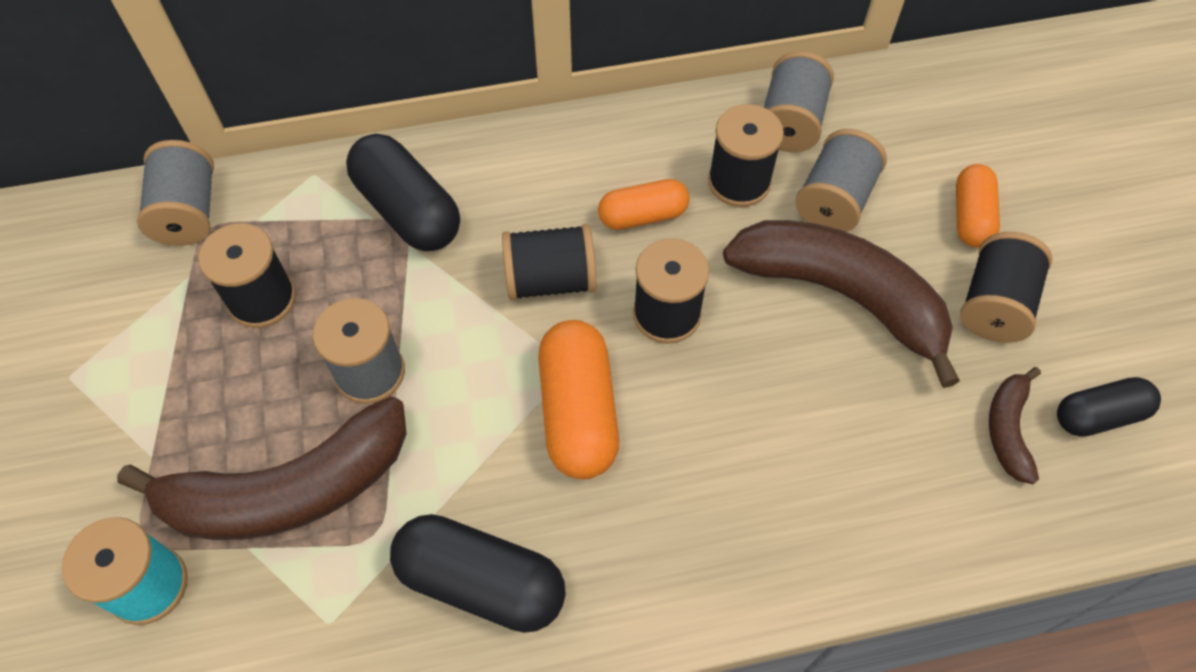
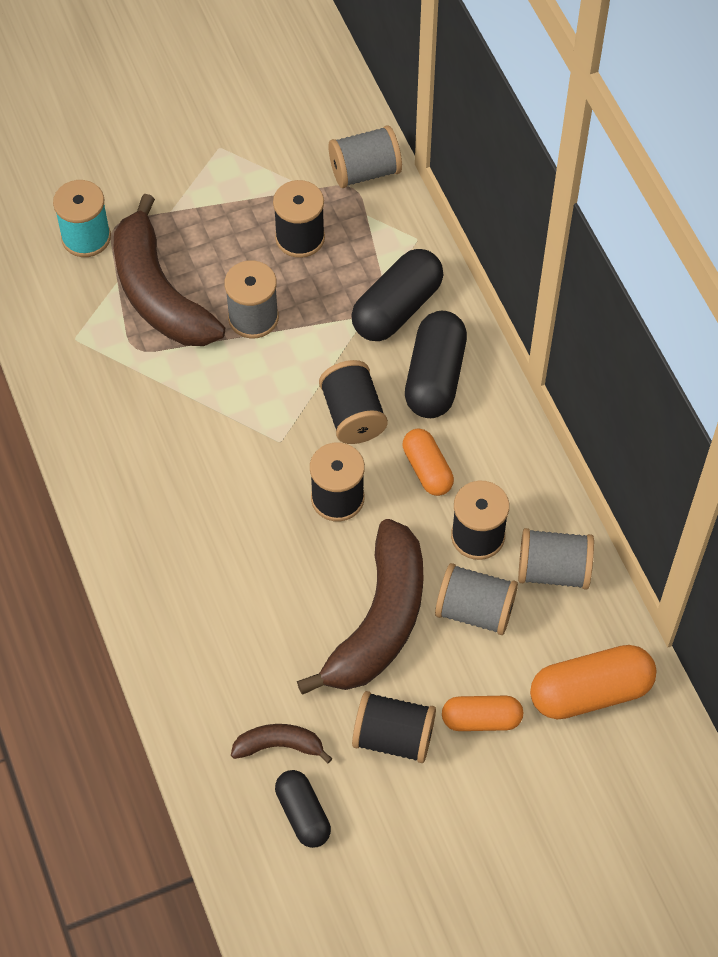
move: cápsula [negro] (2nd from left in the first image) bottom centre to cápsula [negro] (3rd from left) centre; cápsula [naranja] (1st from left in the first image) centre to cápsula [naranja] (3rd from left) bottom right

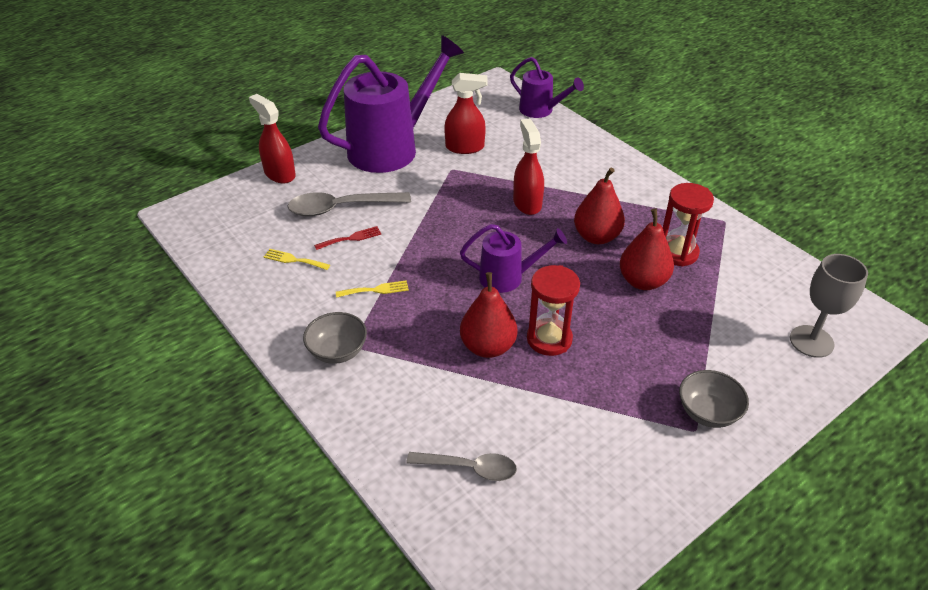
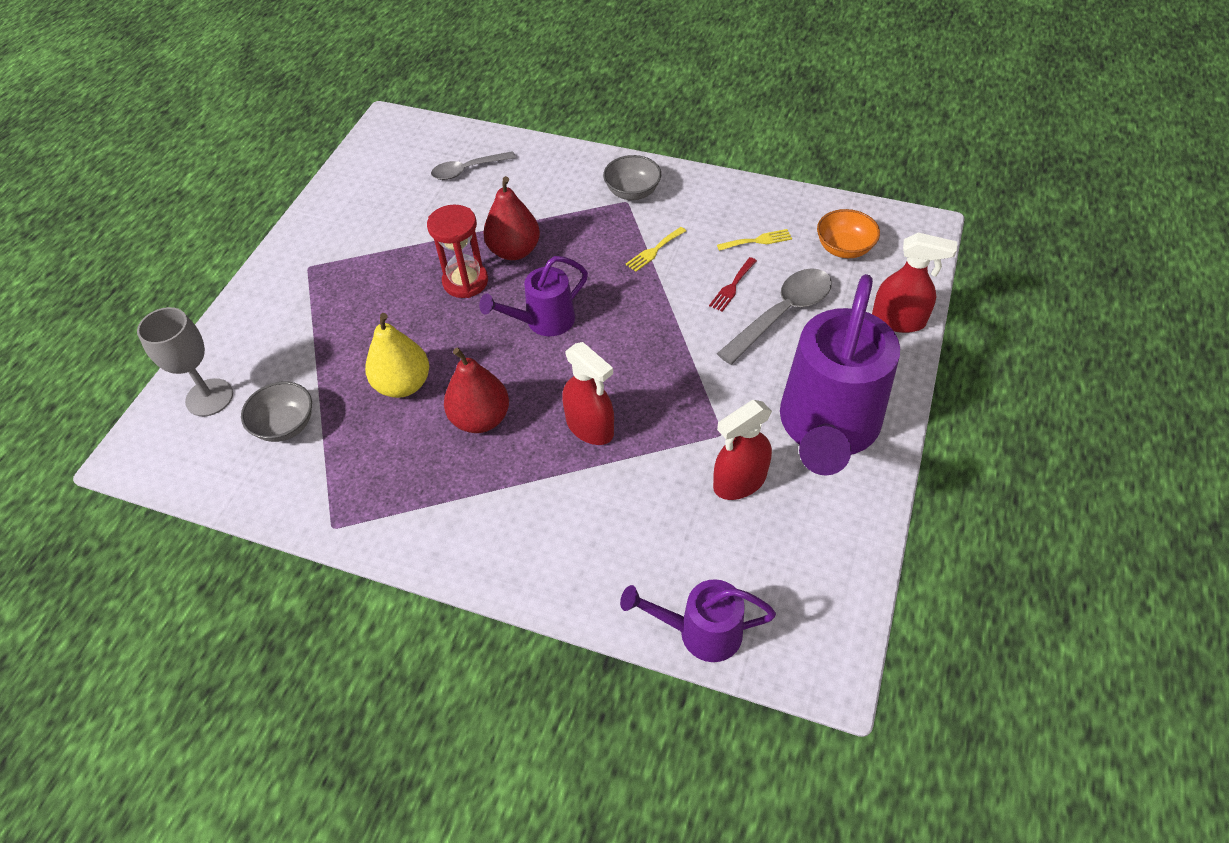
delete: reloj de arena [rojo] (2nd from left) middle right
insert: cuenco [naranja] top right
move: cuenco [gris] (2nd from left in the first image) bottom right to cuenco [gris] (1st from left) middle left
recolor: pera [rojo] (3rd from left) middle right to pera [amarillo] middle left

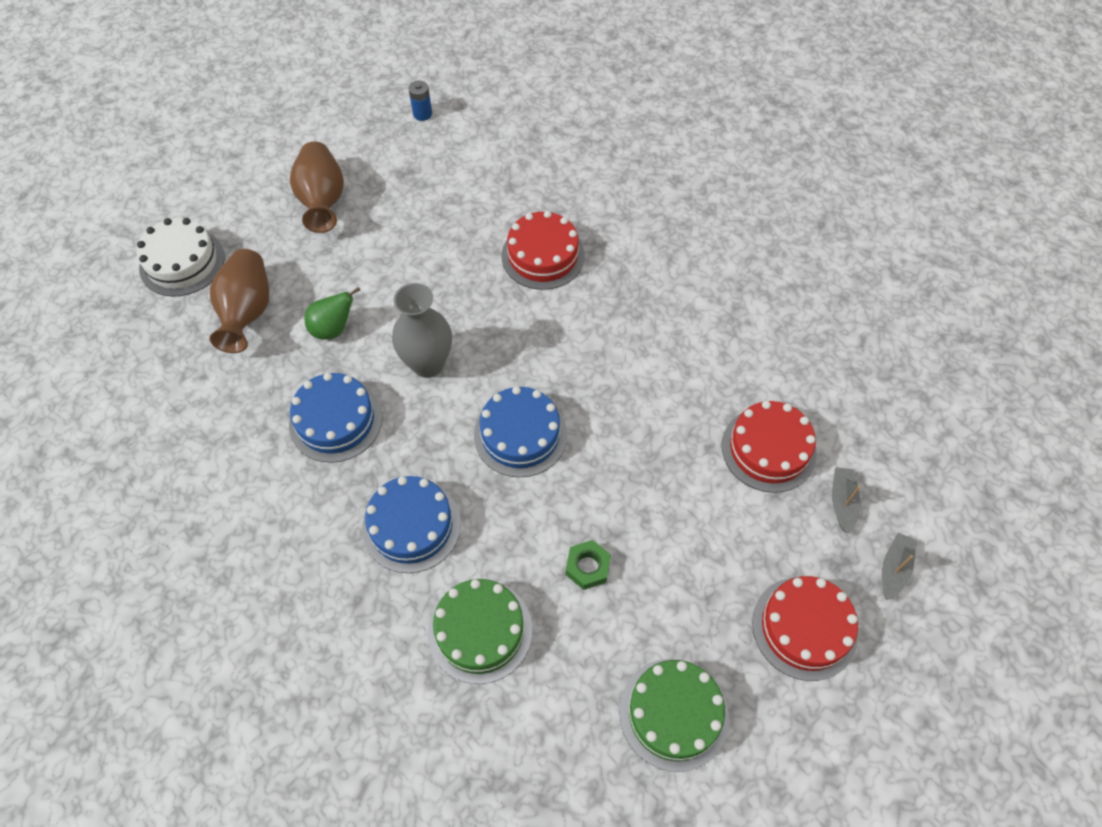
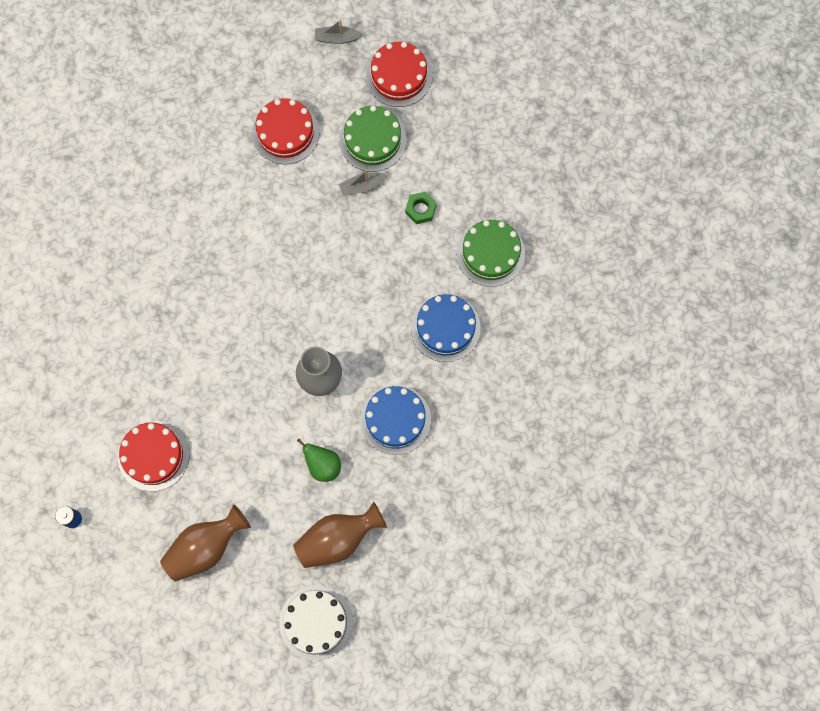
delete: tarta [azul] (3rd from left) centre
move: tarta [rojo] (1st from left) top centre to middle left; tarta [verde] (2nd from left in the first image) bottom centre to tarta [verde] (1st from left) top centre; barco [gris] (1st from left in the first image) middle right to barco [gris] (2nd from left) top centre

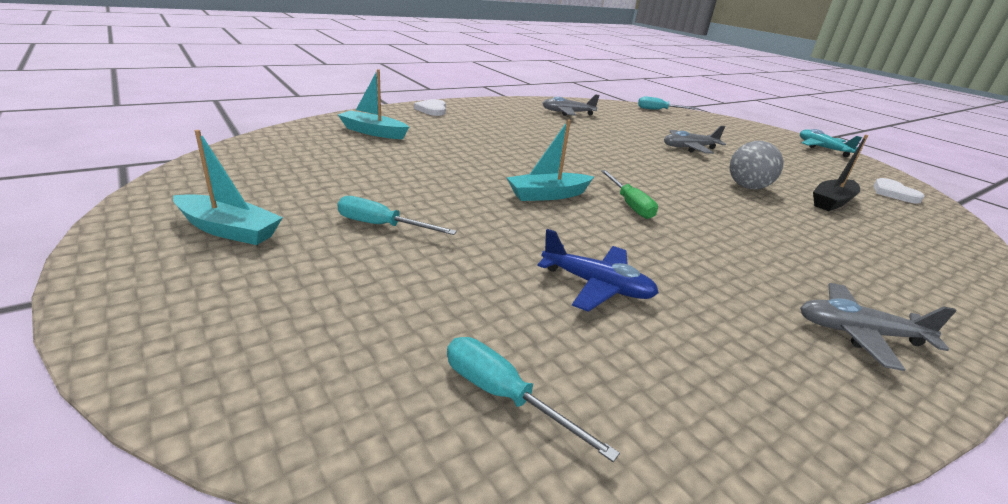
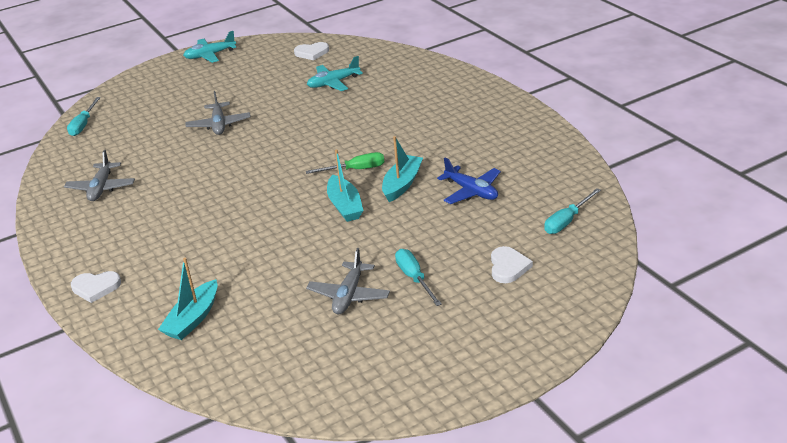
delete: pelota [gris] top right
insert: corazón [blanco] (3rd from left) centre
move: barco [turquesa] (1st from left in the first image) middle left to barco [turquesa] (3rd from left) centre; avión [gris] (3rd from left) middle right to centre
replace: barco [negro] middle right to avión [turquesa] (2nd from left) top centre
rotate: destornillador [turquesa] (1st from left in the first image) centre = centre 135 degrees clockwise; avión [azul] centre = centre 105 degrees clockwise

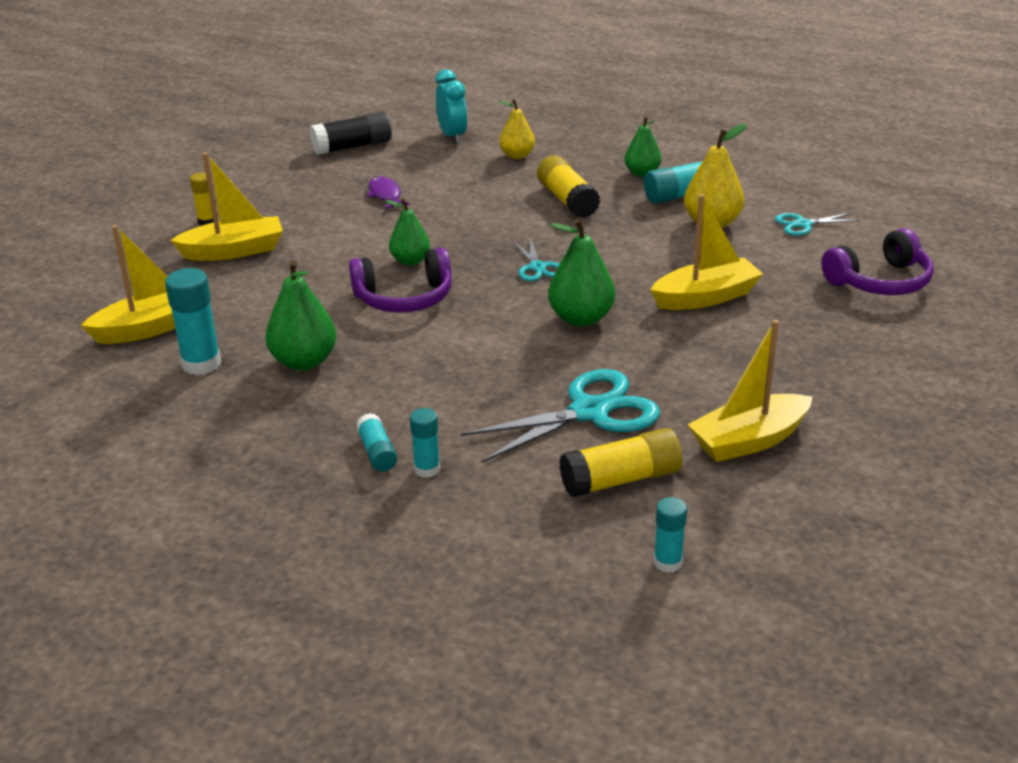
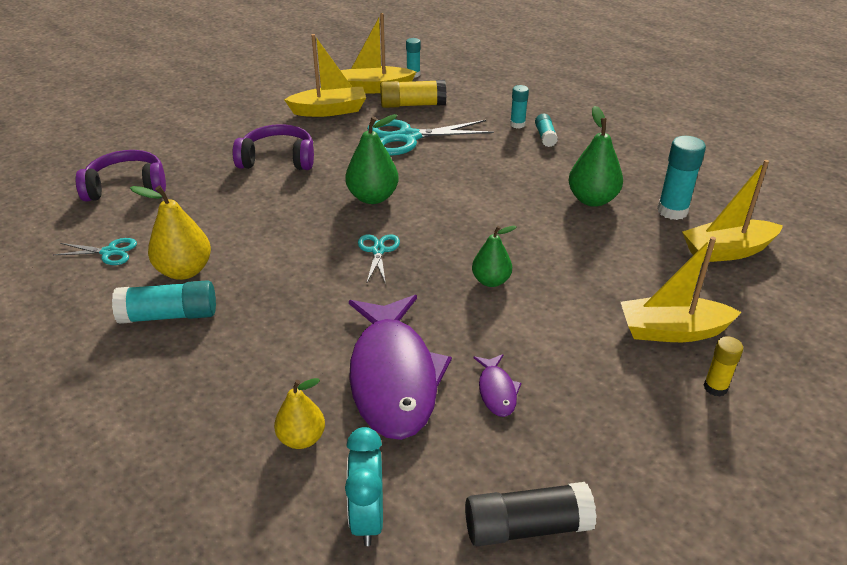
delete: barra de pegamento [amarillo] (2nd from left) top centre; pera [verde] (4th from left) top centre
insert: pez [morado] (1st from left) centre
move: auriculares [morado] (1st from left in the first image) centre to auriculares [morado] (2nd from left) top left; barco [amarillo] (3rd from left in the first image) top right to barco [amarillo] (2nd from left) top centre

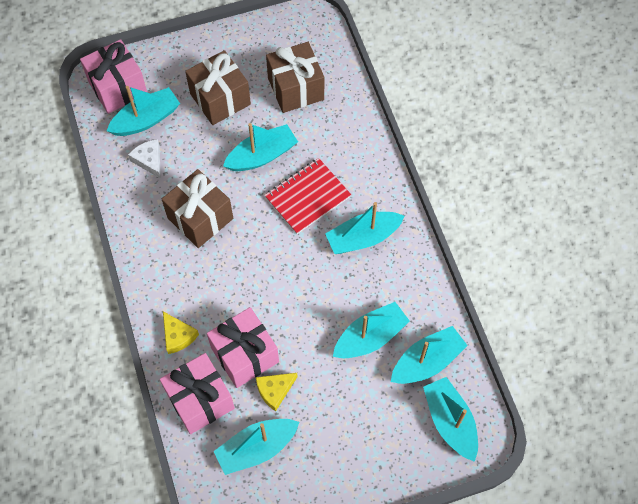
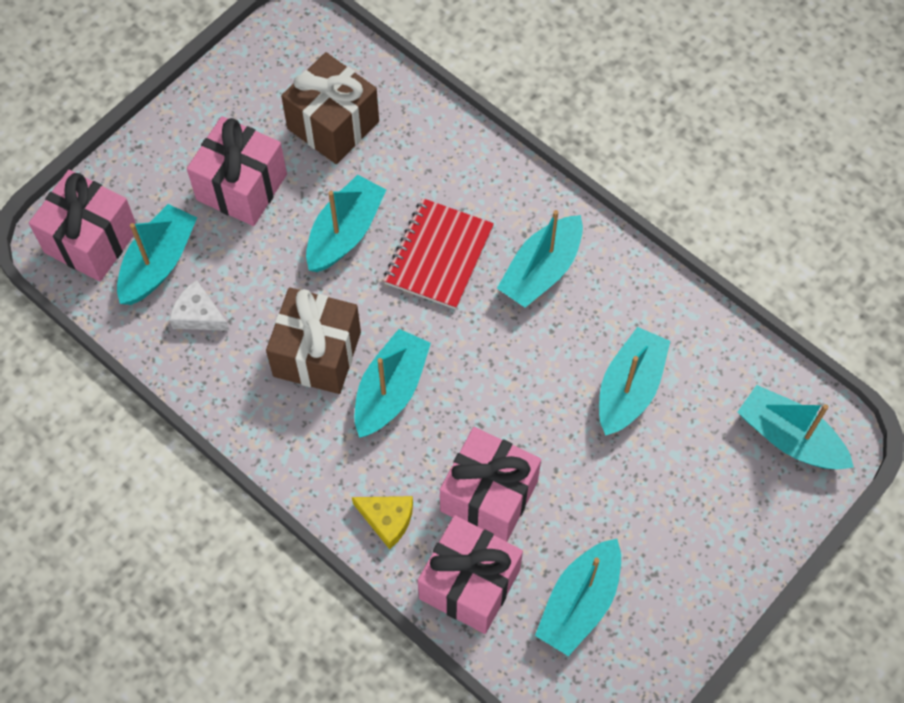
delete: queso [amarillo] (2nd from left) bottom centre
move: barco [turquesa] (6th from left in the first image) bottom right to barco [turquesa] (3rd from left) centre
recolor: regalo [marrón] (2nd from left) top centre to regalo [rosa] (2nd from left) top left

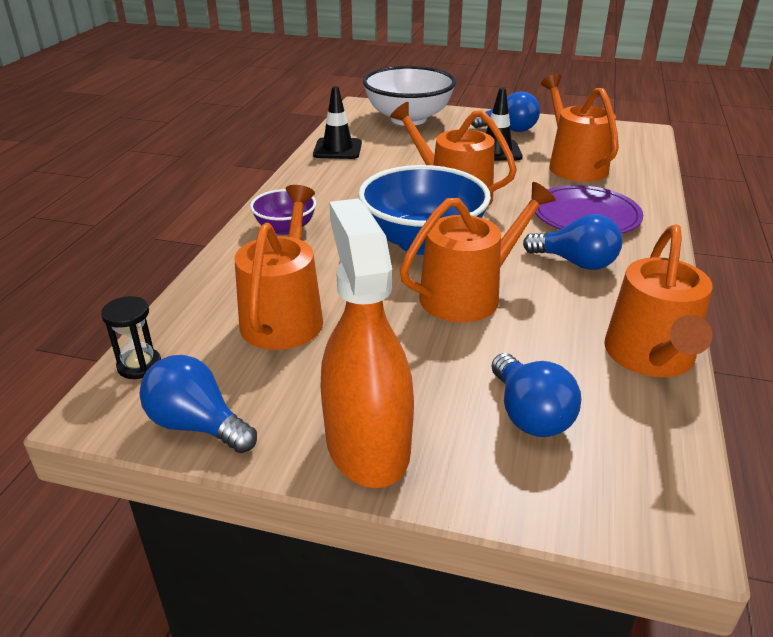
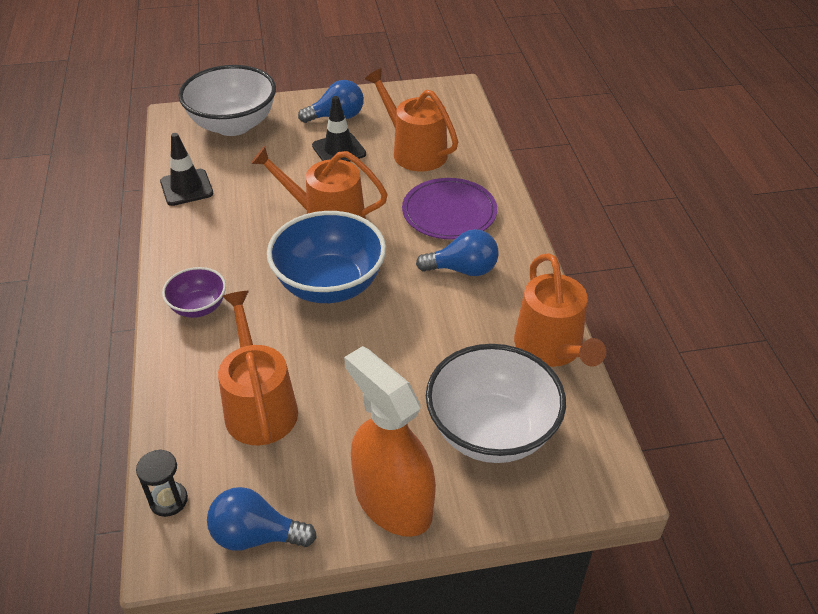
delete: regadera [naranja] (3rd from left) centre
replace: bombilla [azul] (3rd from left) middle right to cuenco [blanco] (2nd from left) centre

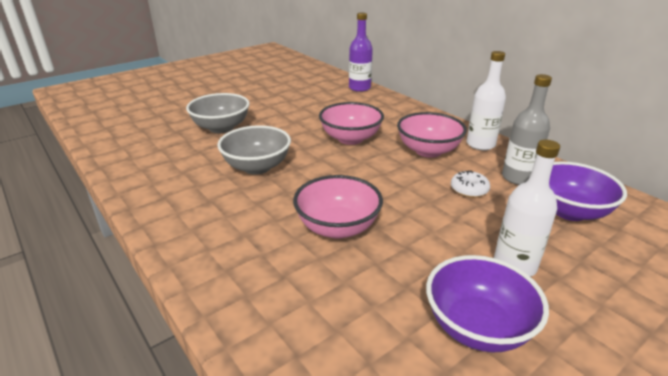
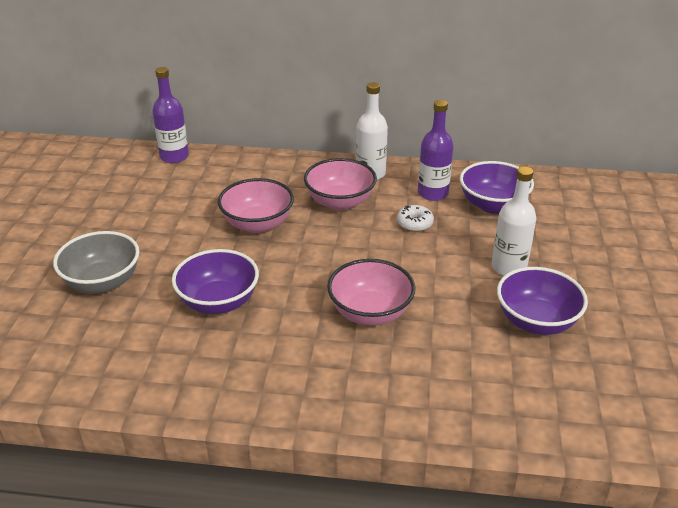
recolor: cuenco [gris] (2nd from left) centre to cuenco [morado] (1st from left) middle left; botella [gris] middle right to botella [morado] (2nd from left) top centre

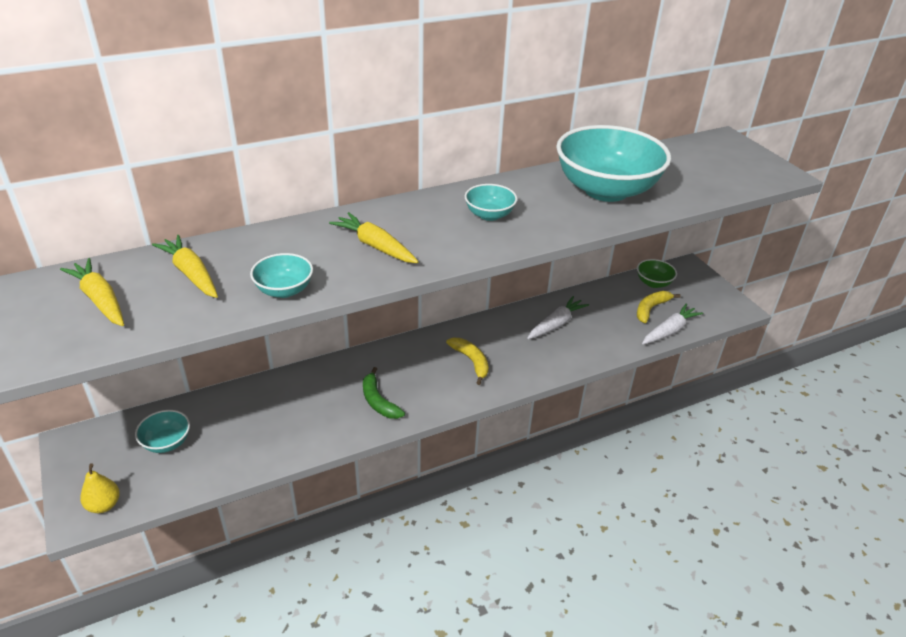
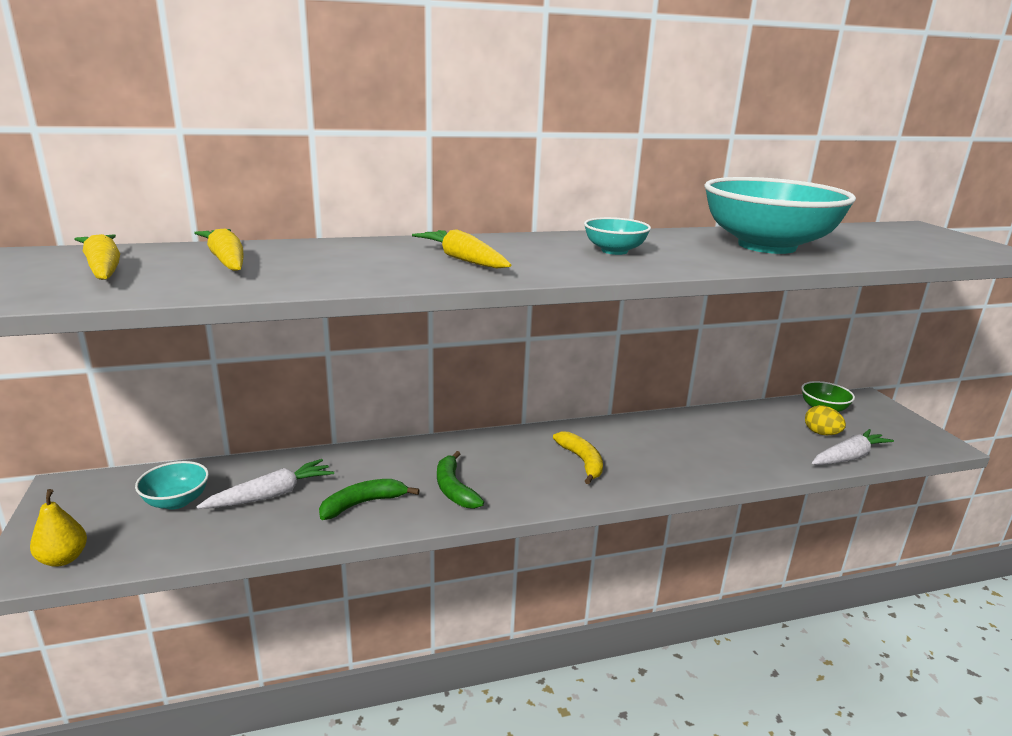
delete: cuenco [turquesa] (2nd from left) middle left
insert: plátano [verde] (1st from left) bottom centre
move: zanahoria [blanco] (1st from left) centre to middle left
replace: plátano [amarillo] (2nd from left) middle right to huevo [amarillo] middle right

